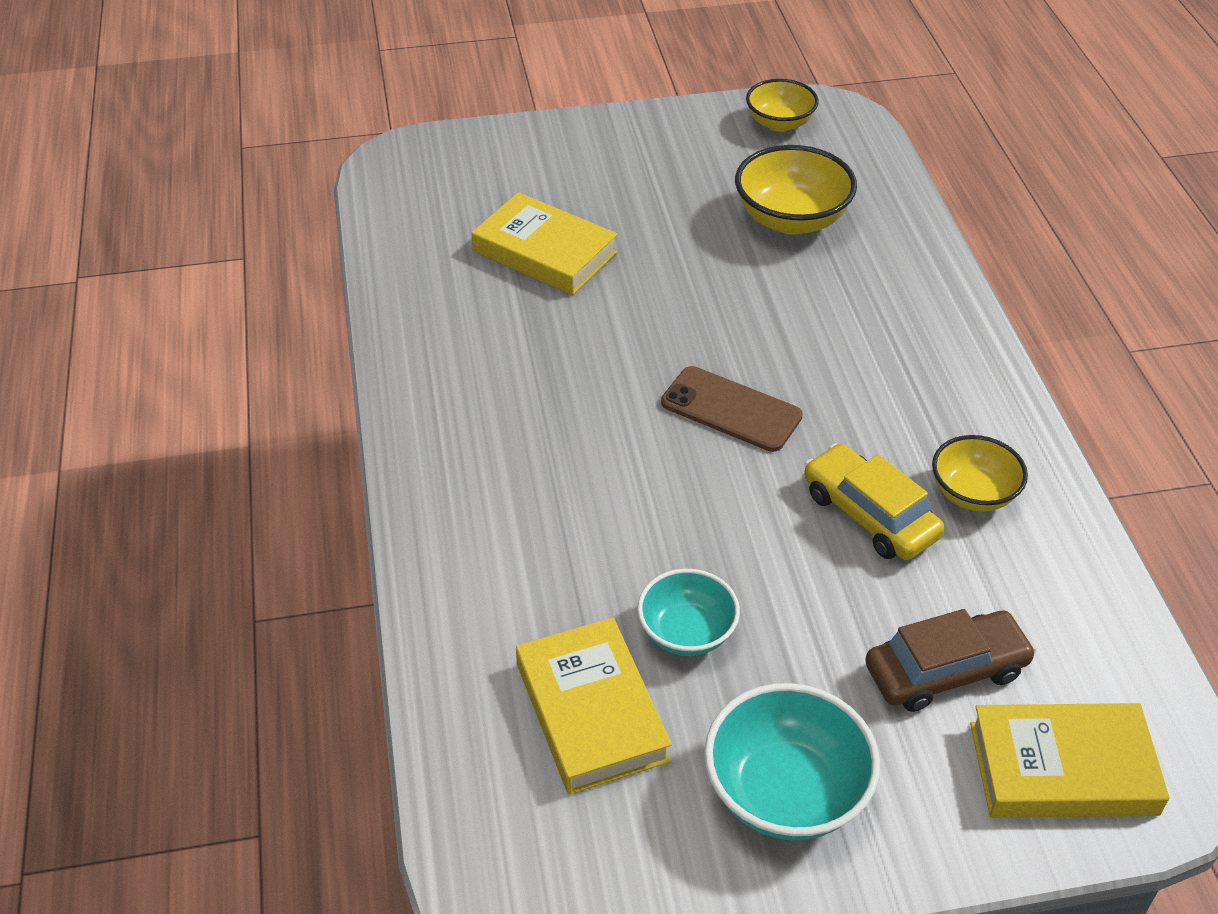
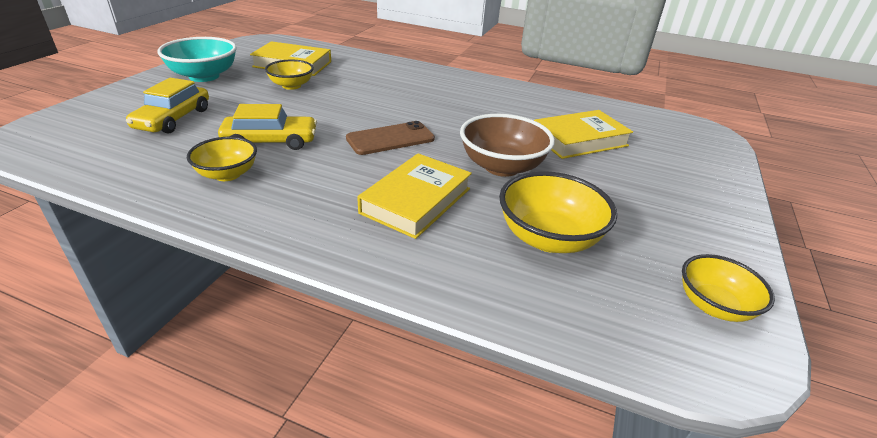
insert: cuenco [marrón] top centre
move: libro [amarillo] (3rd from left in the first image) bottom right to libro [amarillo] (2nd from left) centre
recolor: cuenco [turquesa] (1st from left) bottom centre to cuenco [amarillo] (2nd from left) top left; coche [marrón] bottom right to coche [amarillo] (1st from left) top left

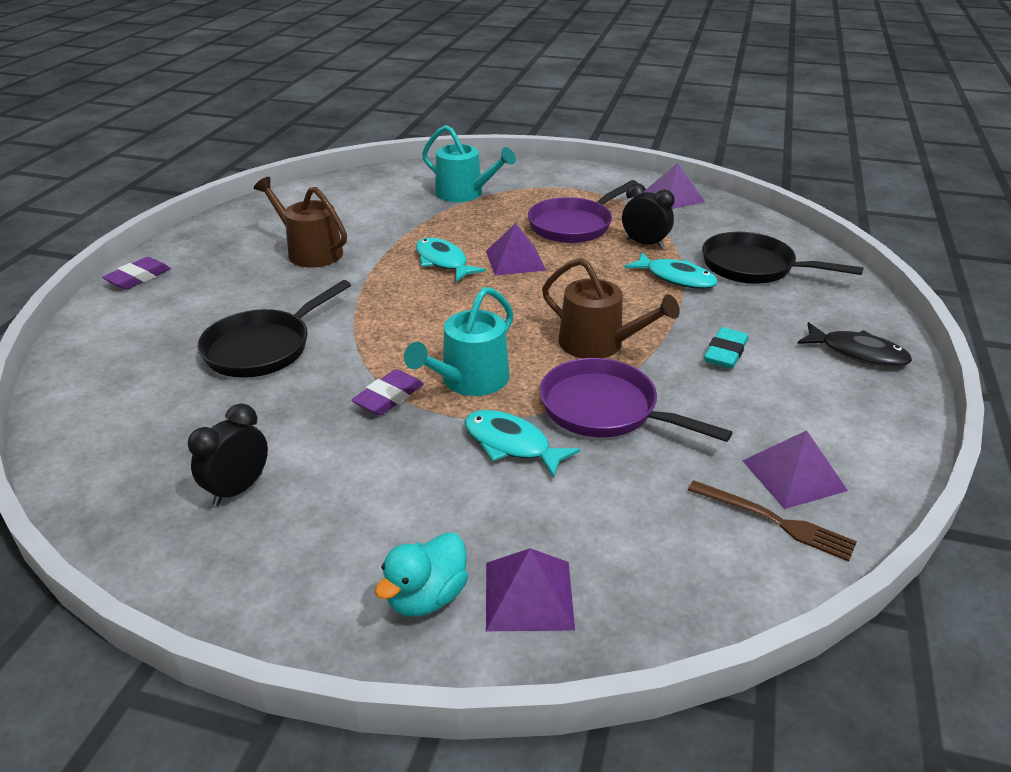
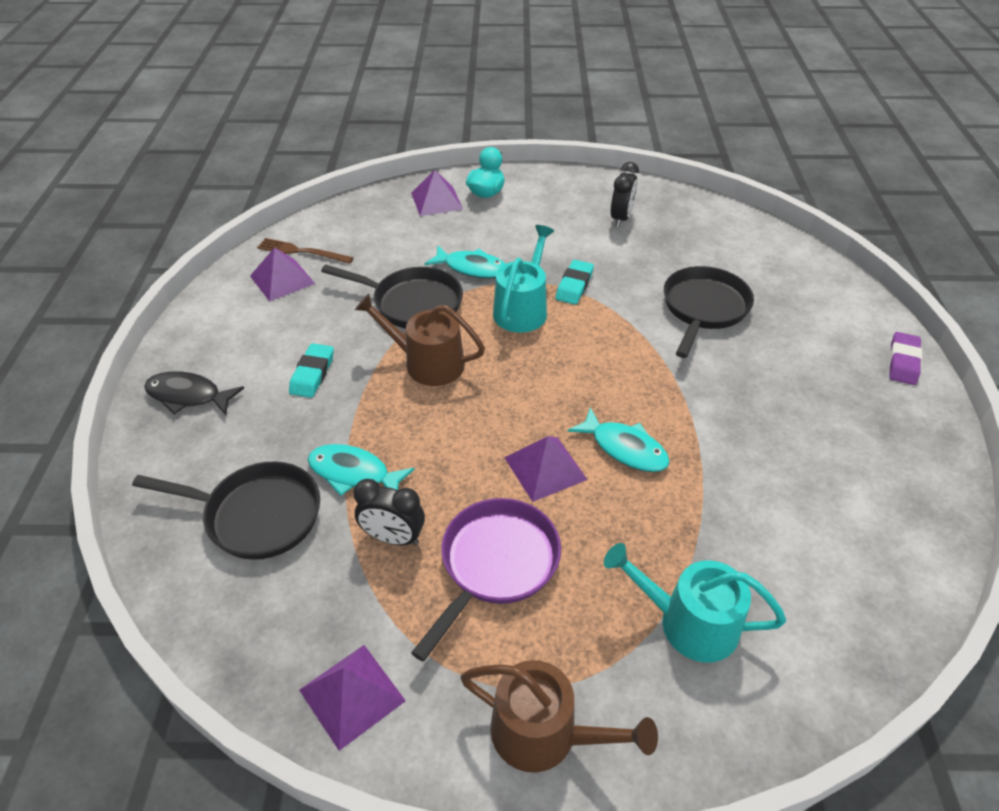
move: regadera [marrón] (1st from left in the first image) top left to regadera [marrón] (2nd from left) bottom centre
recolor: goma de borrar [morado] (2nd from left) centre to goma de borrar [turquesa] (2nd from left) centre; sartén [morado] (2nd from left) centre to sartén [negro] (2nd from left) centre

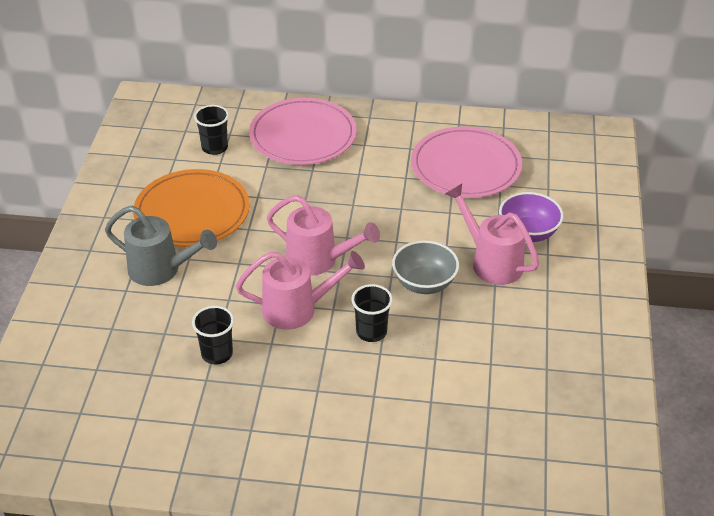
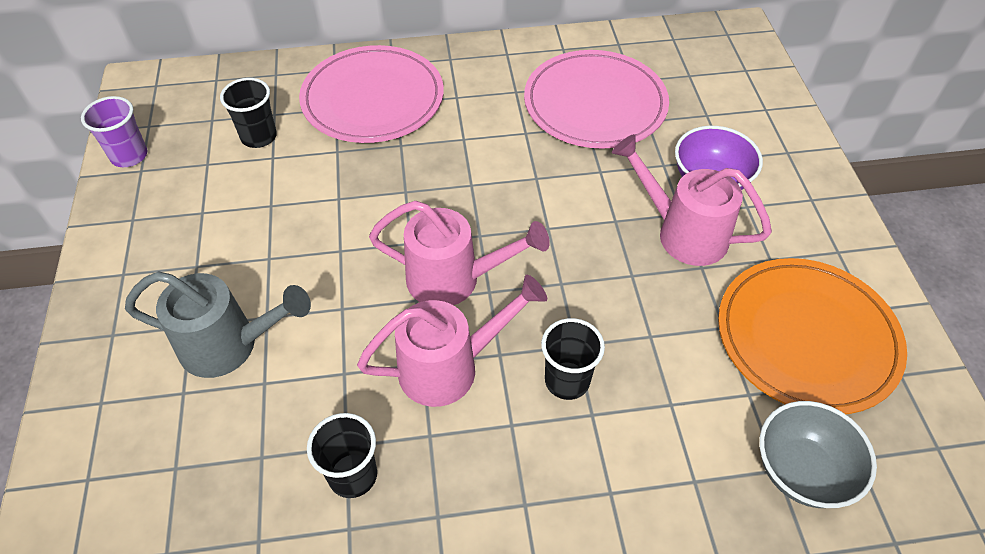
insert: vaso [morado] top left
move: plato [naranja] middle left to middle right; cuenco [gris] centre to bottom right

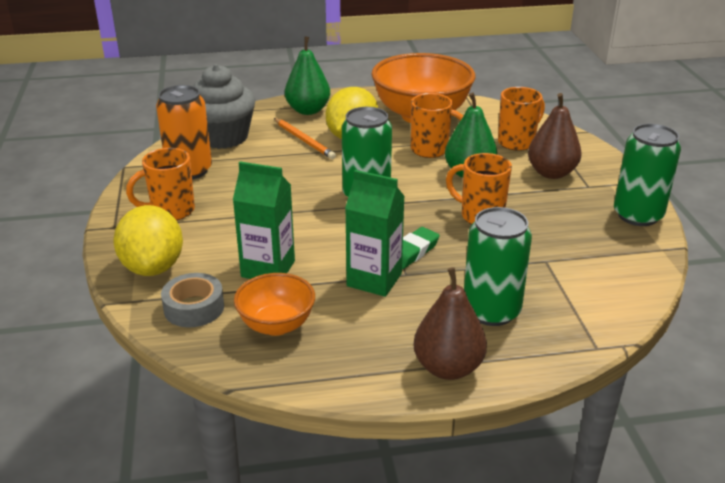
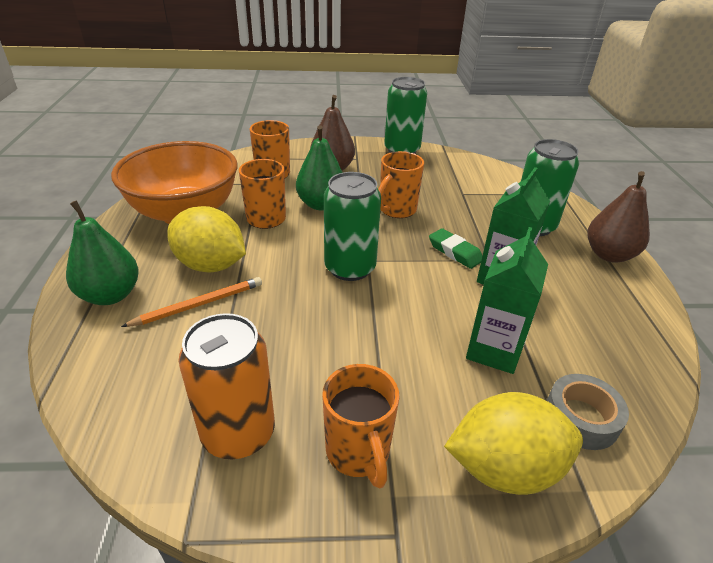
delete: magdalena [gris] top left; cuenco [naranja] (1st from left) centre

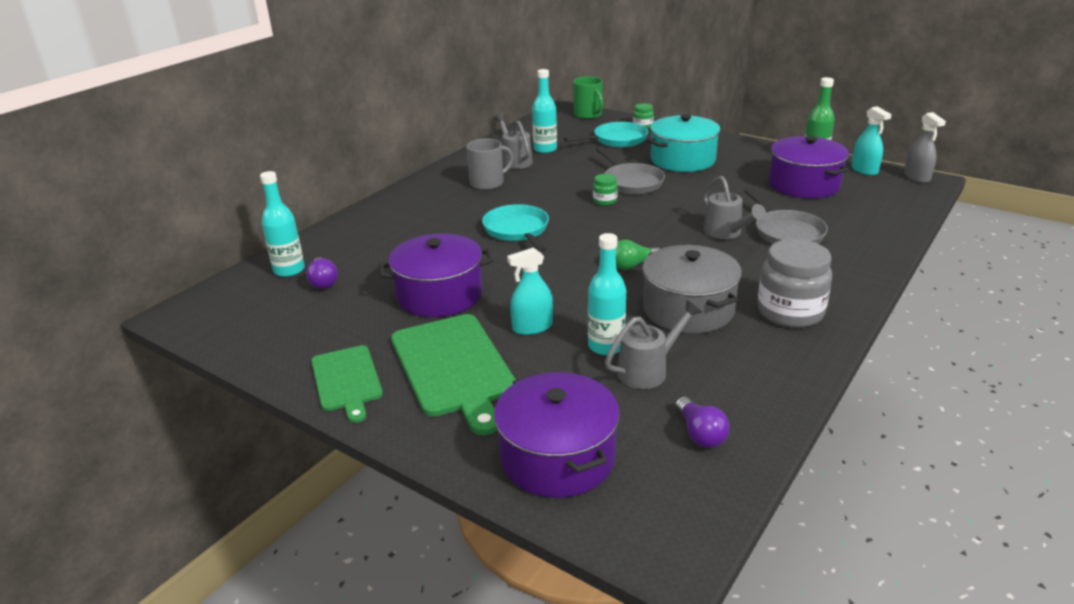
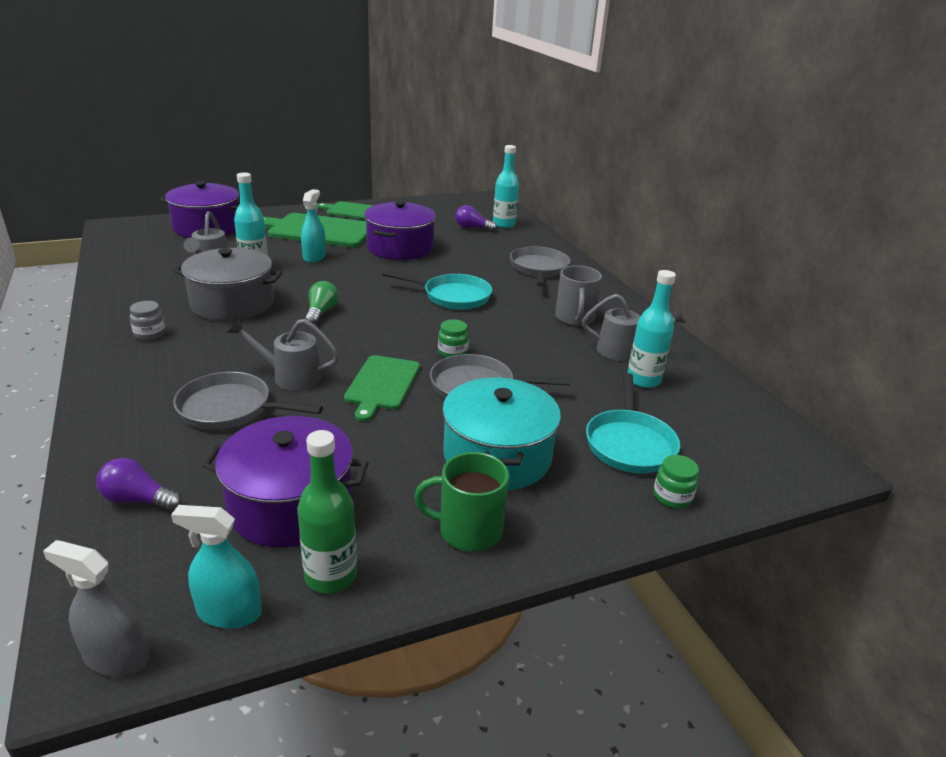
insert: tabla de cortar [verde] (3rd from left) centre; sartén [gris] (3rd from left) centre
move: taza [verde] top centre to centre; bombilla [morado] (2nd from left in the first image) bottom centre to bombilla [morado] (1st from left) middle left
resize: tarro [gris] middle right = middle left x0.48

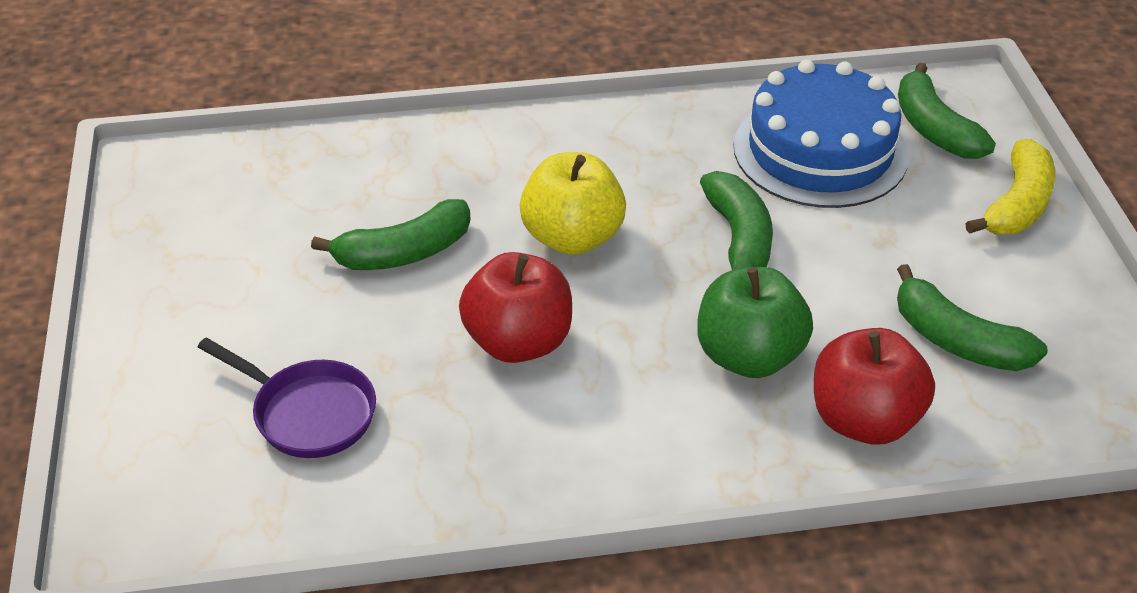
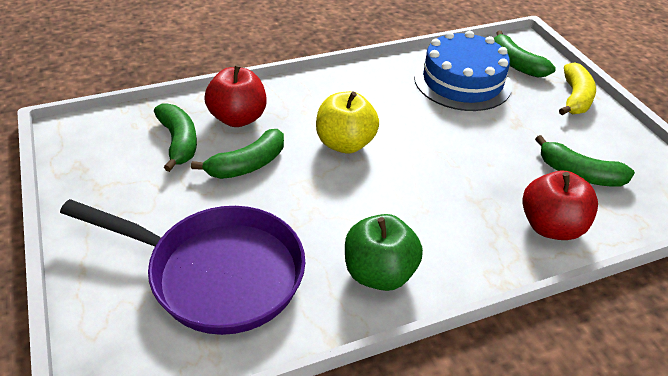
move: manzana [rojo] (1st from left) centre to top centre; manzana [verde] centre to bottom centre; plátano [verde] (2nd from left in the first image) centre to plátano [verde] (1st from left) middle left
resize: sartén [morado] bottom left = bottom left x1.89

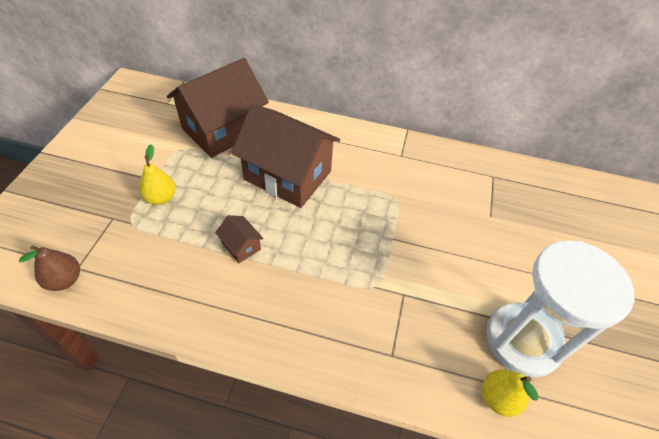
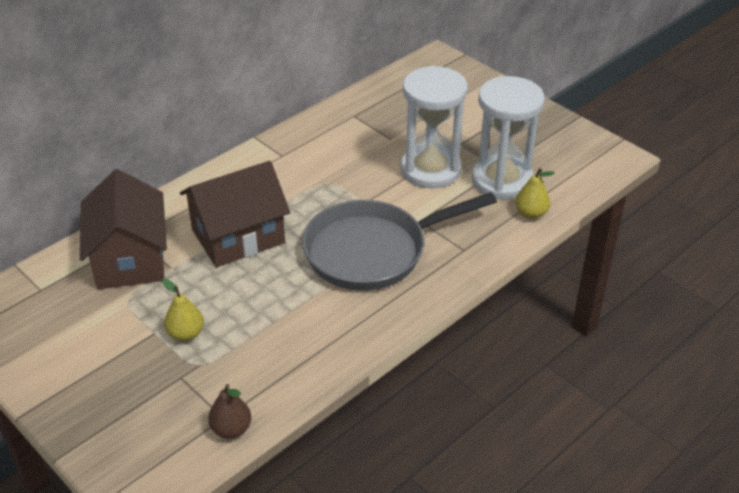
delete: casa [marrón] (2nd from left) centre
insert: sartén [gris] centre; reloj de arena [blanco] (1st from left) top centre

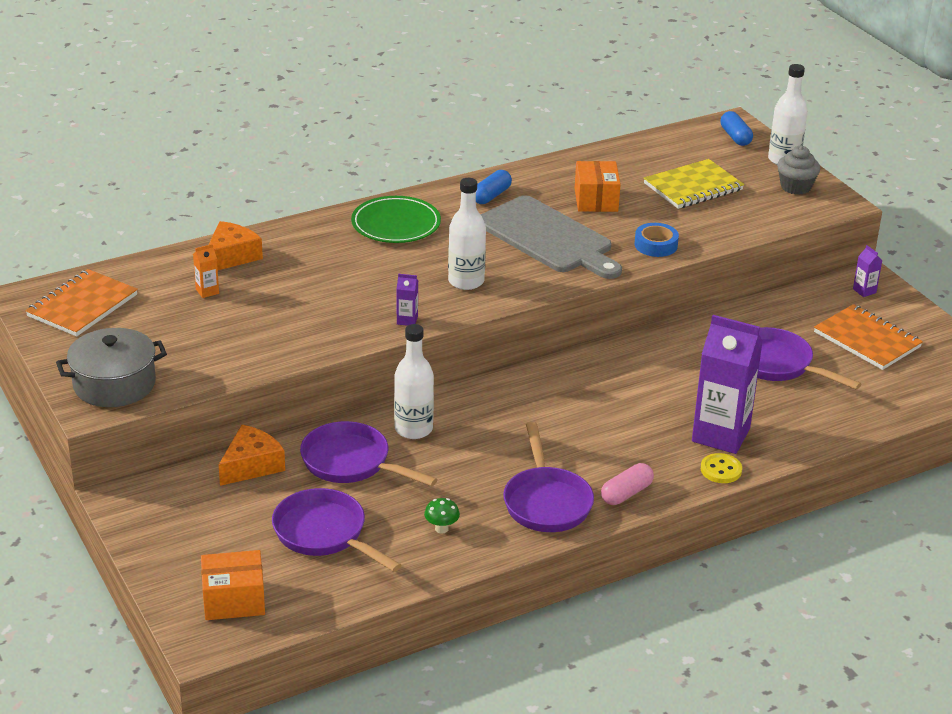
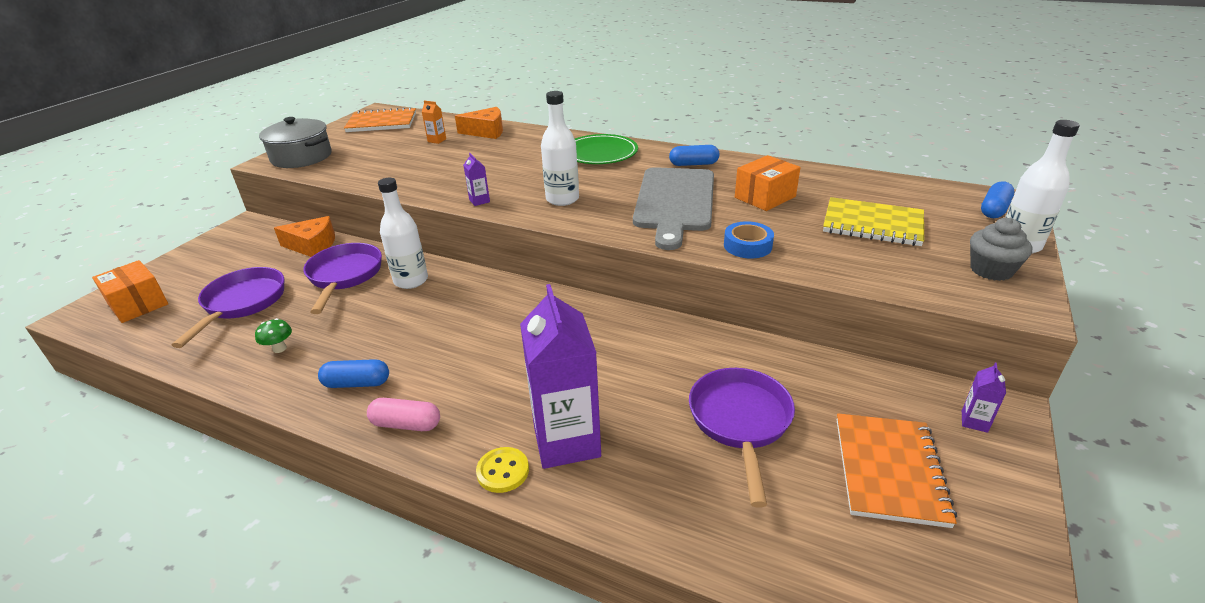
replace: sartén [morado] (3rd from left) bottom centre to cápsula [azul] (1st from left) middle left

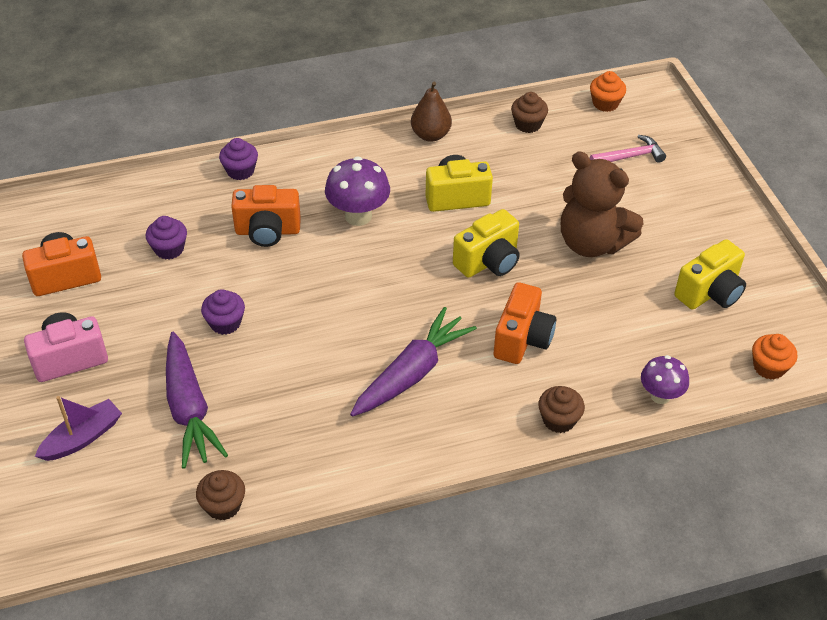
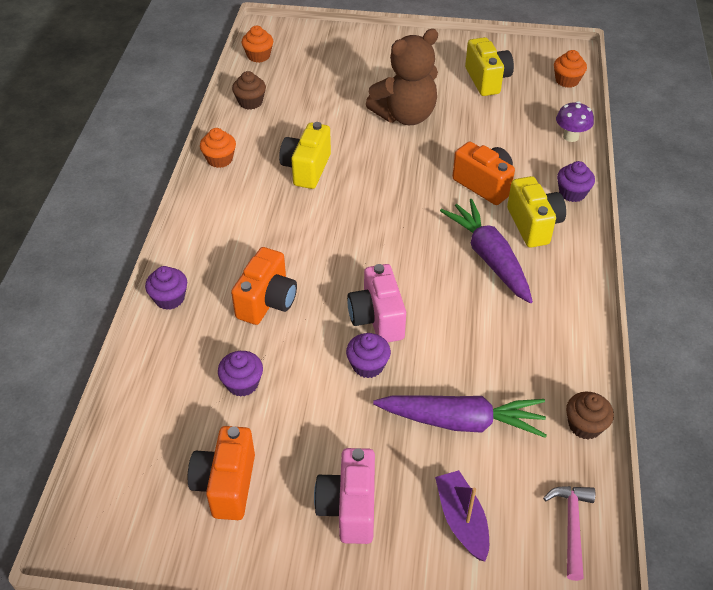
delete: seta [morado] (1st from left) top centre
insert: cámara [rosa] (2nd from left) centre
move: cámara [amarillo] (2nd from left in the first image) centre to cámara [amarillo] (3rd from left) middle right; martillo [rosa] top right to bottom right
replace: pera [marrón] top centre to magdalena [naranja] (1st from left) top left
recolor: magdalena [marrón] (3rd from left) middle right to magdalena [morado] (4th from left) top right

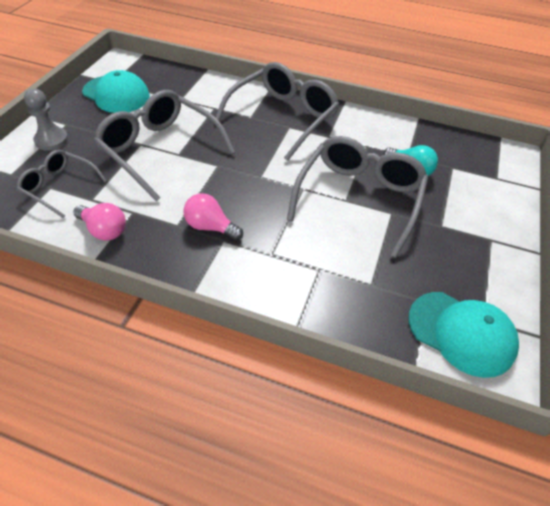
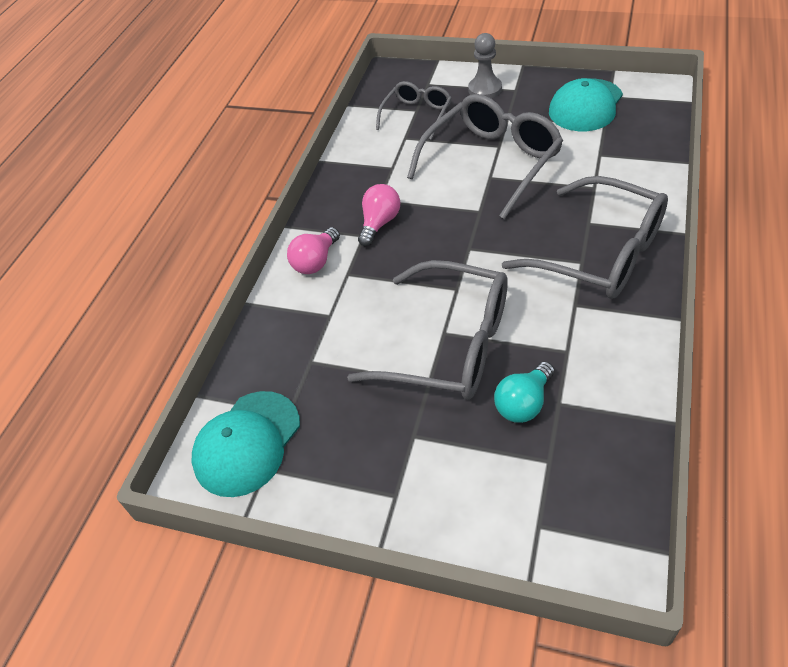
move: bombilla [rosa] (1st from left) middle left to centre

